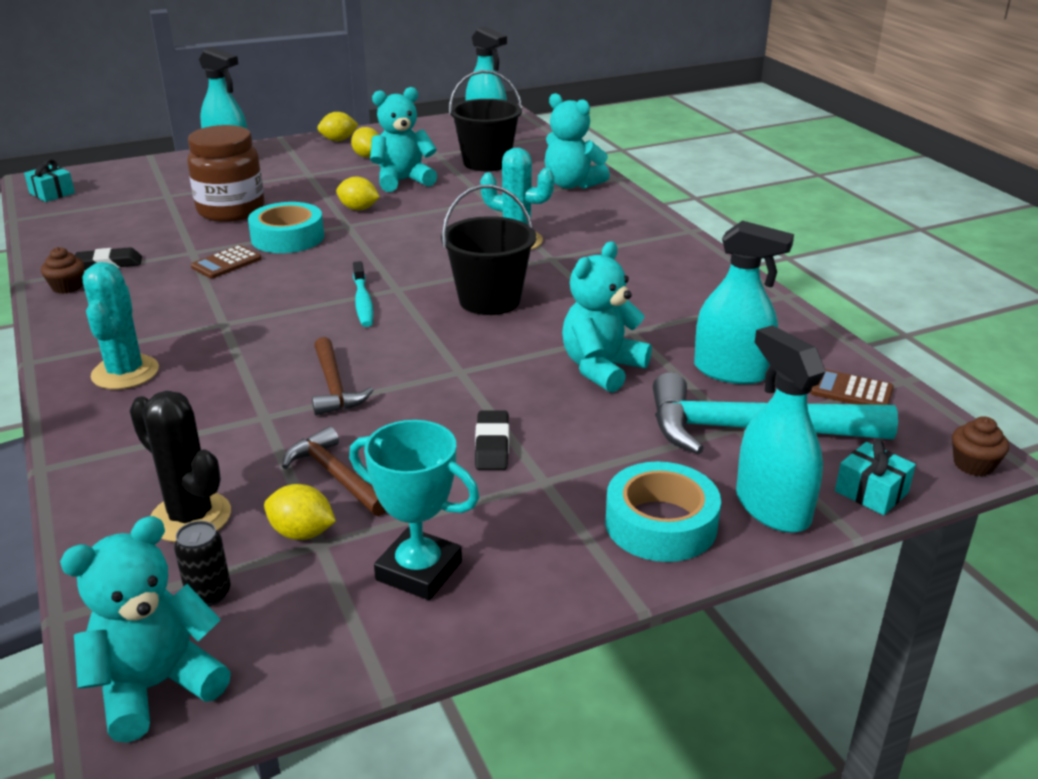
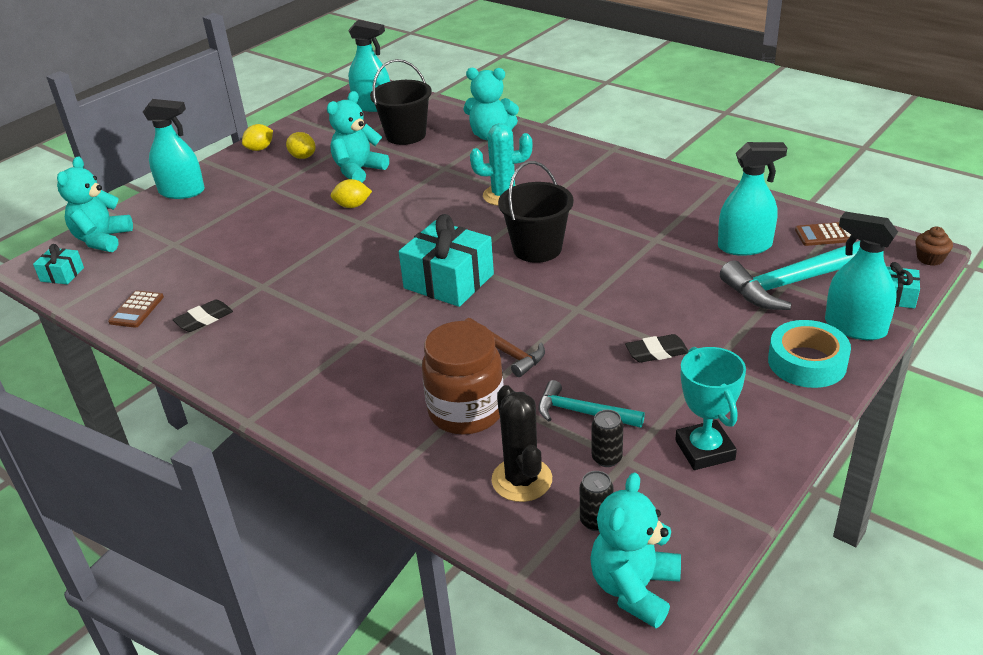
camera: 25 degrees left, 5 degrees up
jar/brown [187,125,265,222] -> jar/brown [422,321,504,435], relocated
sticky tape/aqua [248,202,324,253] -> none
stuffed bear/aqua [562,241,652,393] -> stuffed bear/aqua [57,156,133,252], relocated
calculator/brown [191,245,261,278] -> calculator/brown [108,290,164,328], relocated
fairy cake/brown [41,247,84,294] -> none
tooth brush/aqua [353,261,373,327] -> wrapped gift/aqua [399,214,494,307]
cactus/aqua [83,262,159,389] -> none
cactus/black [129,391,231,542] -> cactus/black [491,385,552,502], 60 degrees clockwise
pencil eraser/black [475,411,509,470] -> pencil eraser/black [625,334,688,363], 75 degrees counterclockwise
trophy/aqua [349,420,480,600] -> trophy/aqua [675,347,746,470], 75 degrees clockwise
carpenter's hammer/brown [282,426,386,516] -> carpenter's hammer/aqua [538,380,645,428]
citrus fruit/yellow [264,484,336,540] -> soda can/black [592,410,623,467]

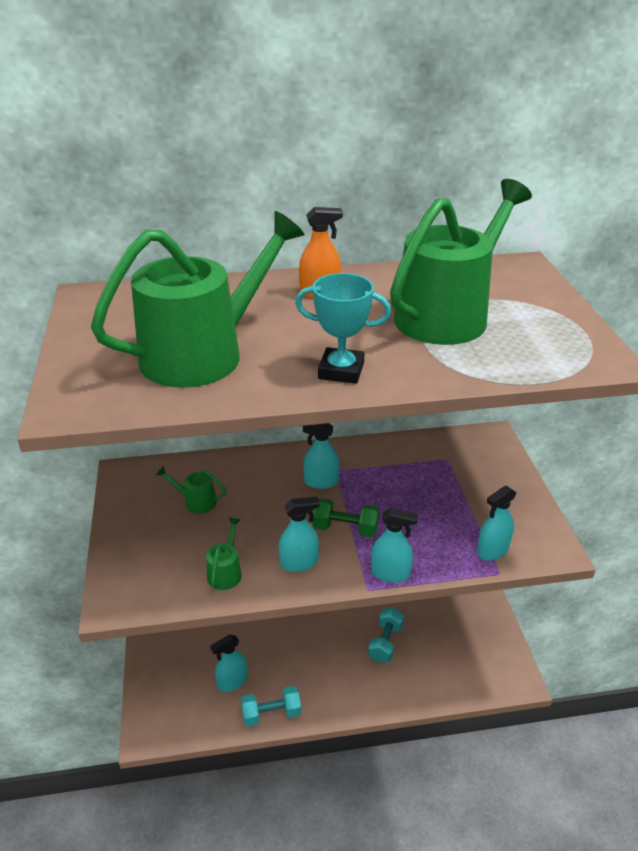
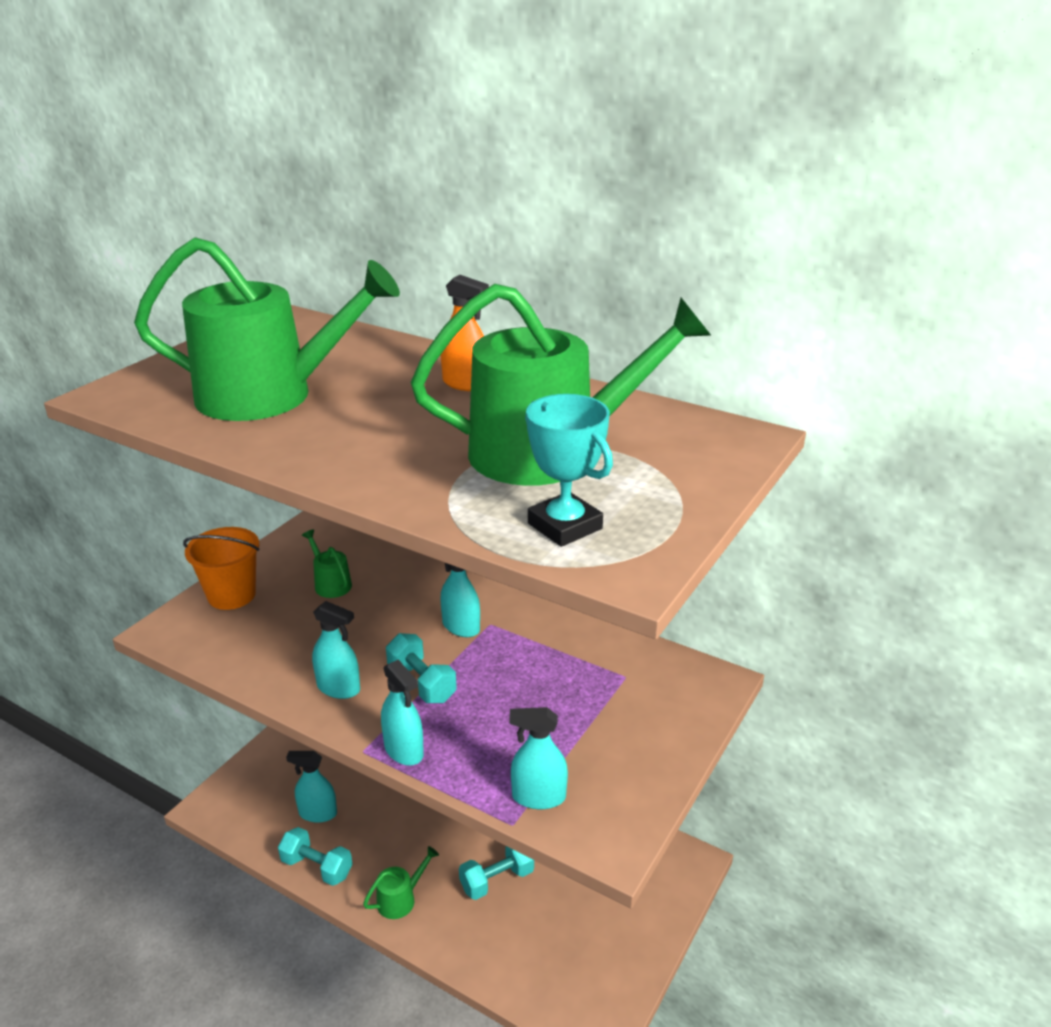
camera: 40 degrees right, 5 degrees down
trophy/aqua [295,273,391,384] -> trophy/aqua [525,394,613,547], relocated
hand weight/green [313,498,379,537] -> hand weight/aqua [386,633,457,703]
watering can/green [206,517,242,590] -> watering can/green [363,846,439,919], relocated
none -> bucket/orange [183,527,259,610]

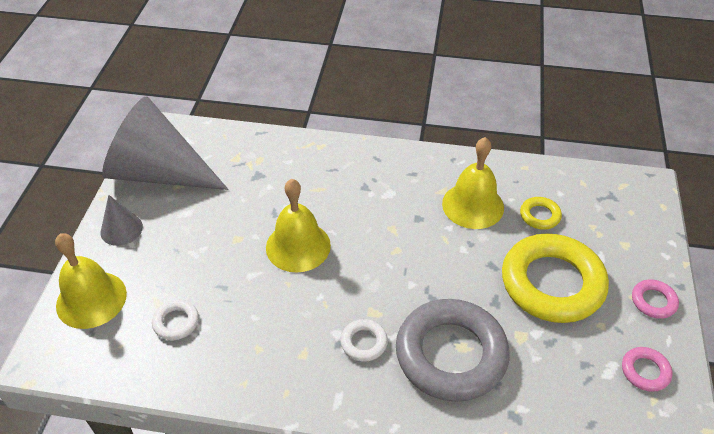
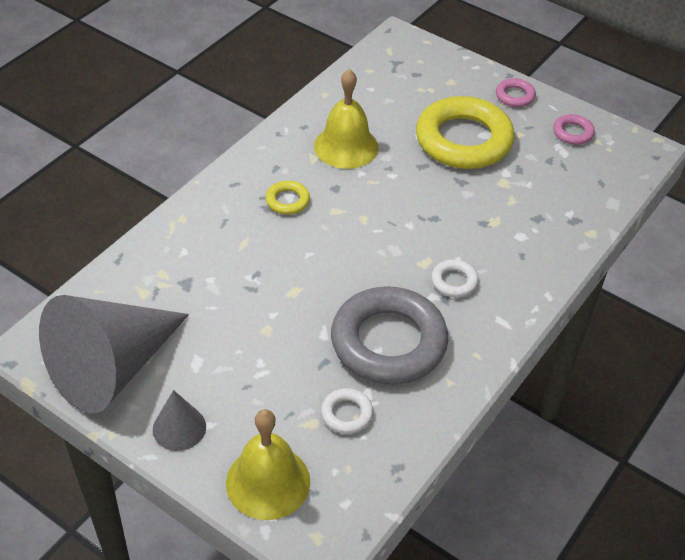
camera: 65 degrees left, 0 degrees up
bell/yellow [266,179,331,272] -> none
torus/yellow [520,197,562,230] -> torus/yellow [266,181,310,215], relocated
torus/ash-grey [396,299,510,402] -> torus/ash-grey [331,286,448,385], relocated

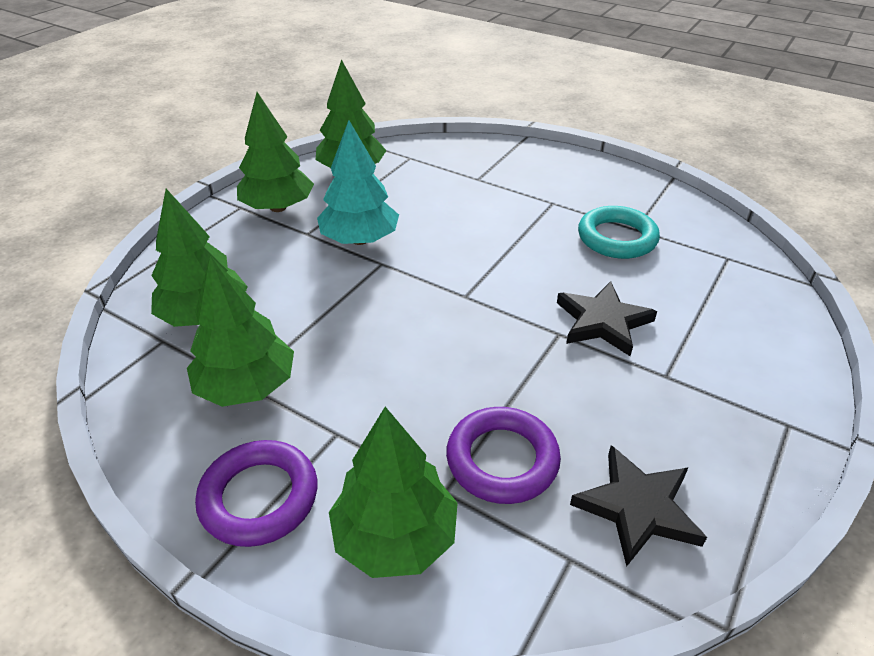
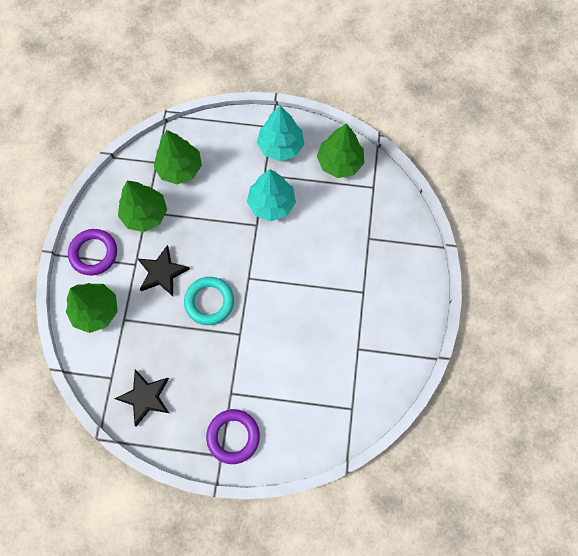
camera: 65 degrees right, 30 degrees up
fir tree/green [237,92,314,212] -> fir tree/aqua [257,106,304,161]
torus/aqua [578,206,660,259] -> torus/aqua [184,277,234,325], relocated
five-pointed star/black [557,281,657,356] -> five-pointed star/black [138,245,190,296], relocated
torus/purple [446,407,561,504] -> torus/purple [206,409,260,464], relocated

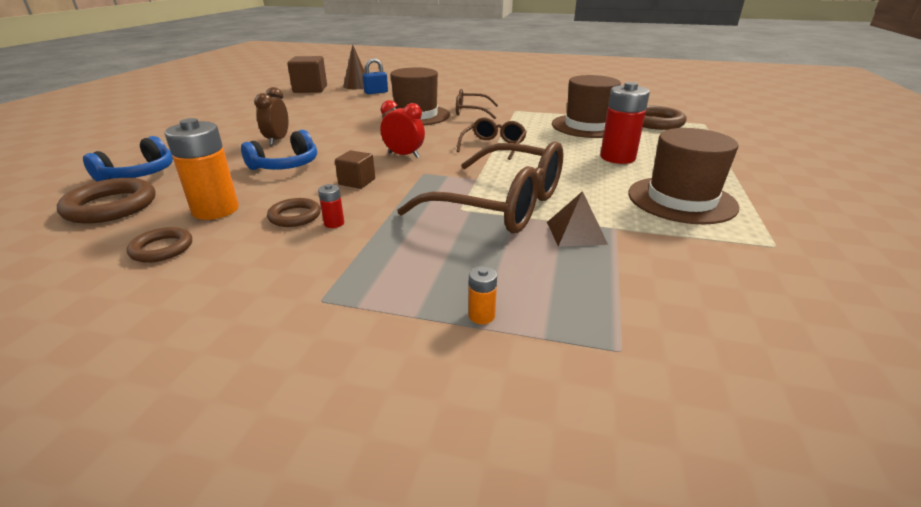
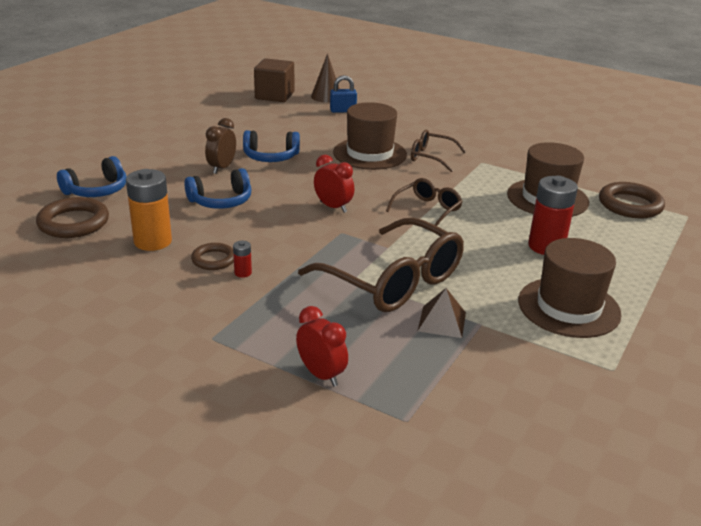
camera: 15 degrees right, 0 degrees up
cube/brown [335,150,375,189] -> none
torus/brown [127,227,192,263] -> none
battery/orange [468,266,497,324] -> bedside clock/crimson [296,306,348,386]
none -> headset/royal blue [243,130,300,162]

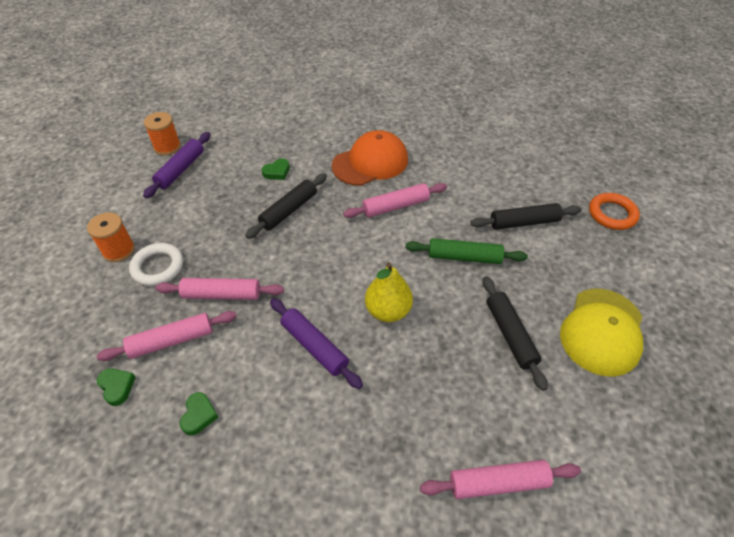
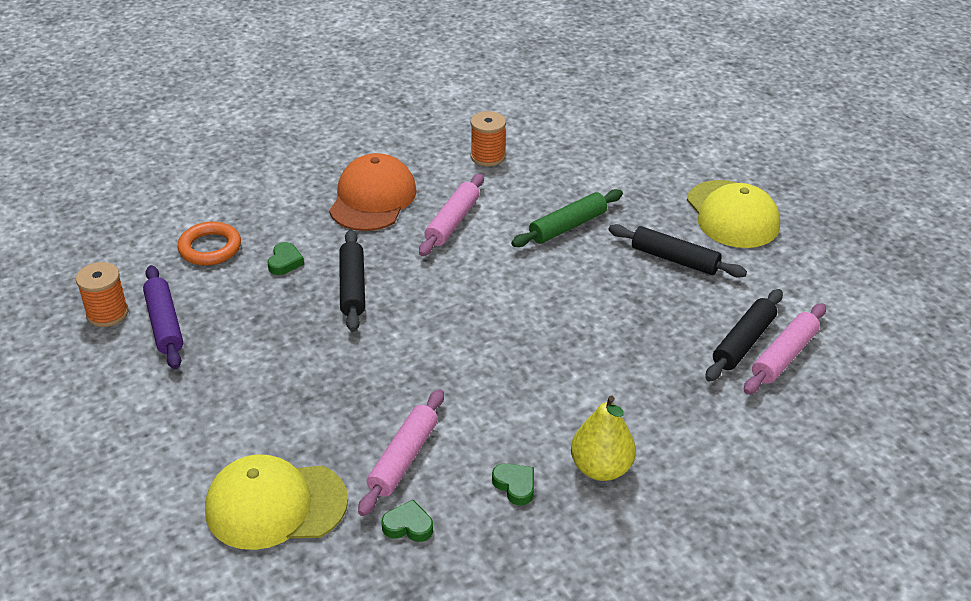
camera: 45 degrees left, 10 degrees down
torus/orange [589,193,640,230] -> torus/orange [177,221,241,266], relocated
rolling pin/black [471,203,581,230] -> rolling pin/black [706,289,783,382], relocated
spool/orange [87,213,135,262] -> spool/orange [470,111,506,167], relocated
torus/white [129,243,183,286] -> none
toy pear/yellow [365,262,413,322] -> toy pear/yellow [571,395,636,481], relocated
rolling pin/rosy [155,278,284,300] -> none
rolling pin/purple [270,298,363,389] -> none
none -> cap/yellow [205,454,348,550]

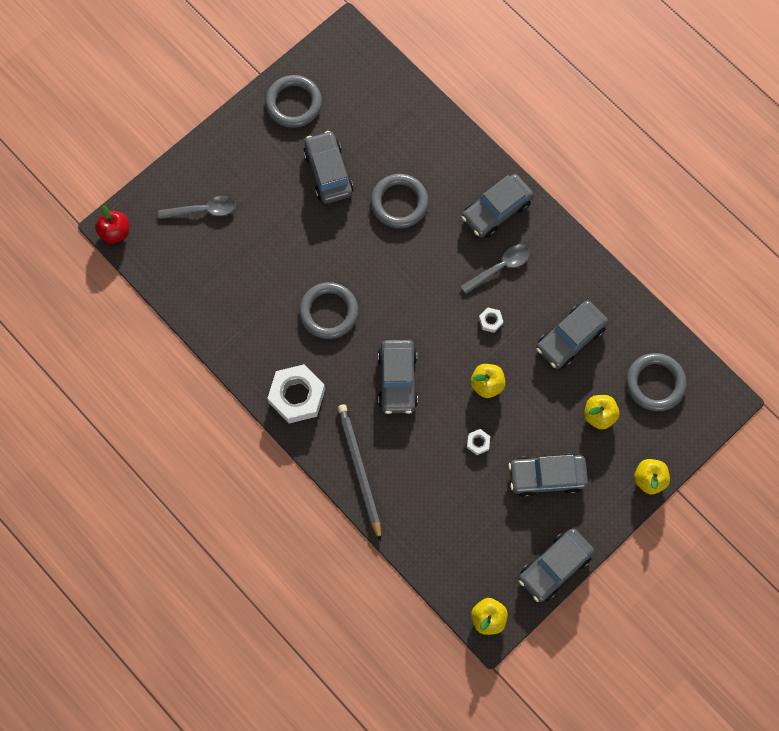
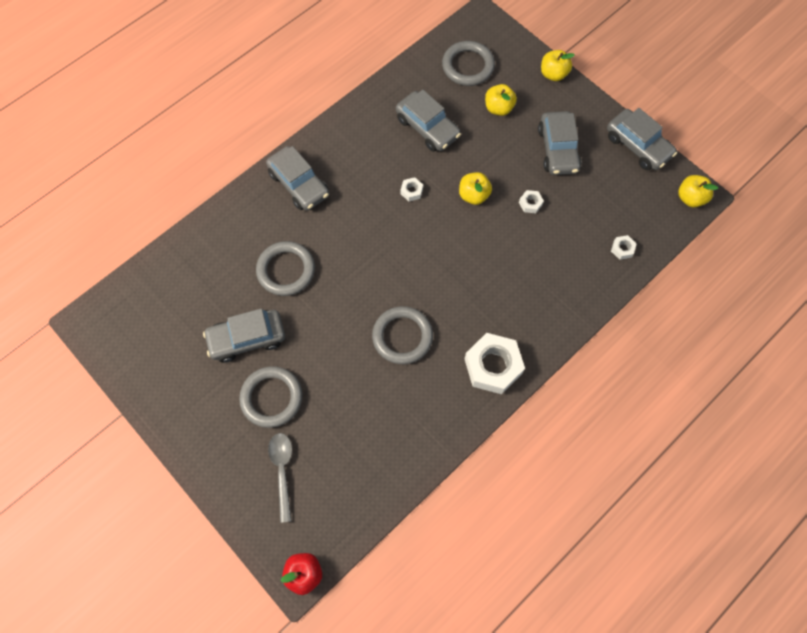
camera: 90 degrees left, 5 degrees down
torus/ash-grey [265,75,322,128] -> torus/ash-grey [239,366,302,428], relocated
teaspoon/ash-grey [460,244,530,294] -> none
automobile/ash-grey [378,340,418,414] -> none
pencil/ash-grey [337,404,381,541] -> none
none -> hexagon nut/white [611,235,637,260]

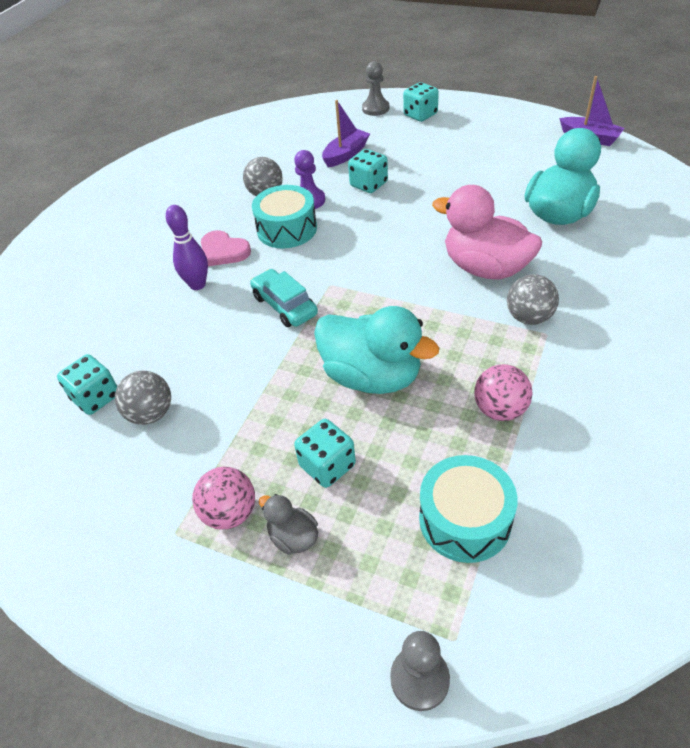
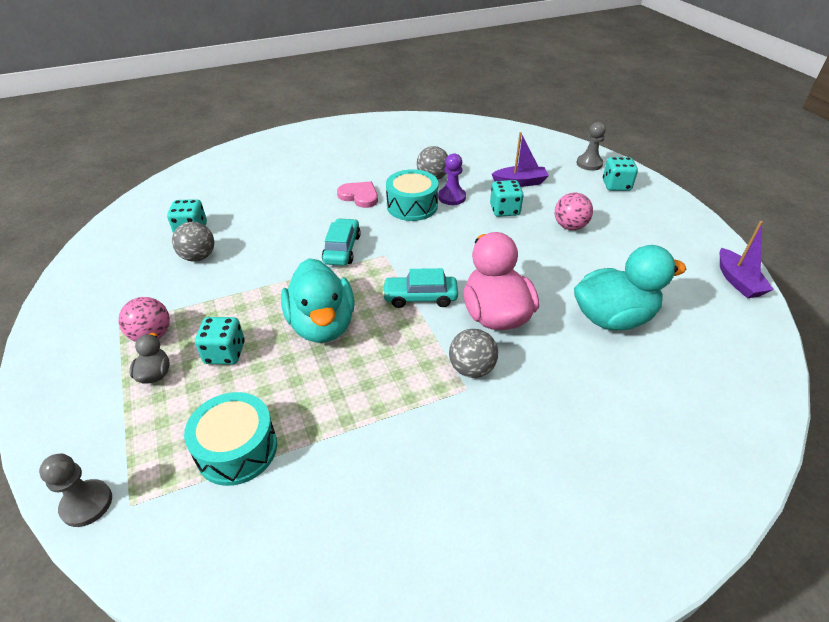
camera: 40 degrees right, 5 degrees down
skittle/purple [166,205,208,290] -> none
heart shape/rosy [201,230,251,266] -> heart shape/rosy [337,181,378,208], 135 degrees clockwise
ball/rosy [474,364,533,421] -> ball/rosy [555,193,593,230], relocated
none -> automobile/aqua [382,268,458,308]

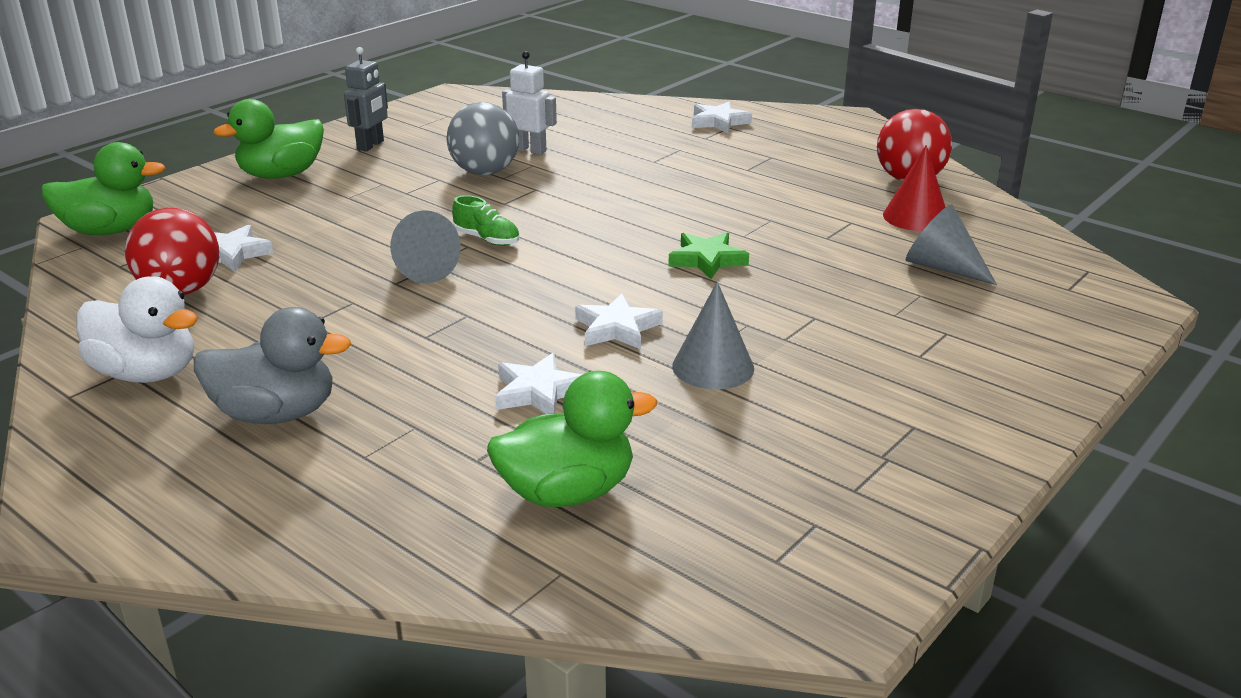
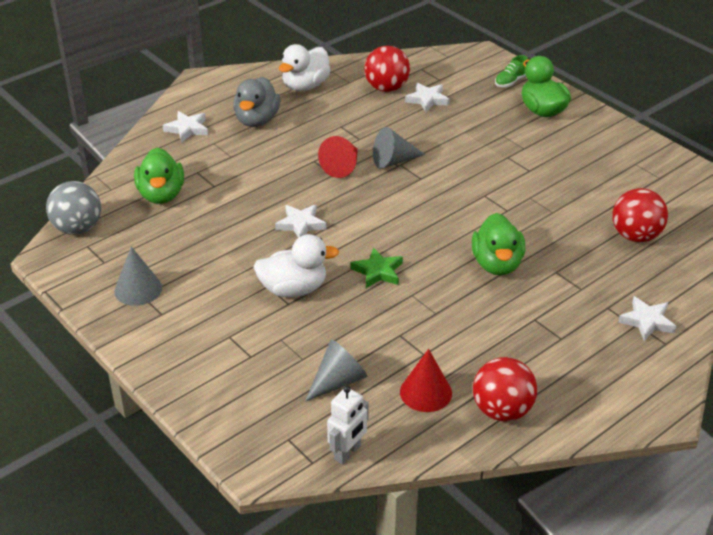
camera: 100 degrees right, 10 degrees up
robot figure/ash-grey [344,47,388,151] -> none
robot figure/white [502,51,557,155] -> robot figure/white [327,386,369,465], relocated
ball/ash-grey [447,102,519,175] -> ball/ash-grey [46,181,101,235], relocated
duck/green [41,142,165,235] -> duck/green [472,213,525,275], relocated
lace-up shoe/green [452,195,519,246] -> lace-up shoe/green [495,55,528,87], relocated
cone/ash-grey [672,282,754,390] -> cone/ash-grey [114,247,162,306], relocated
five-pointed star/white [495,353,583,414] -> five-pointed star/white [162,111,208,143], relocated
none -> cone/crimson [318,136,358,178]
none -> ball/crimson [612,188,668,242]
none -> duck/white [253,234,339,297]

